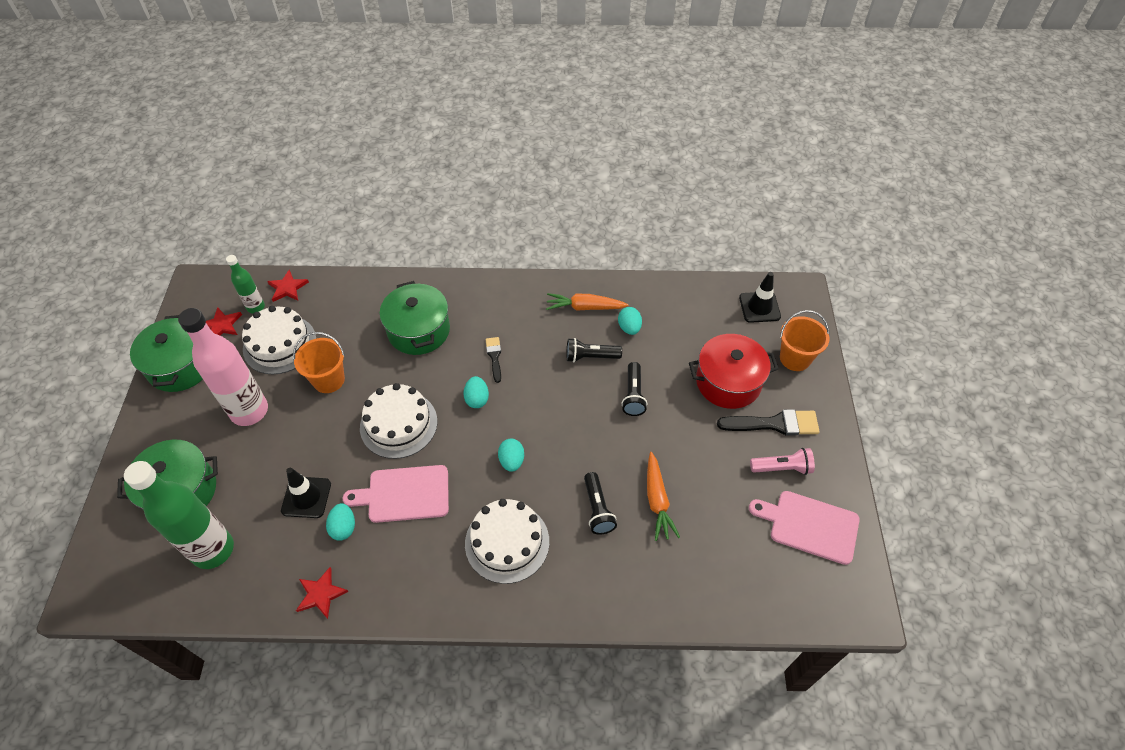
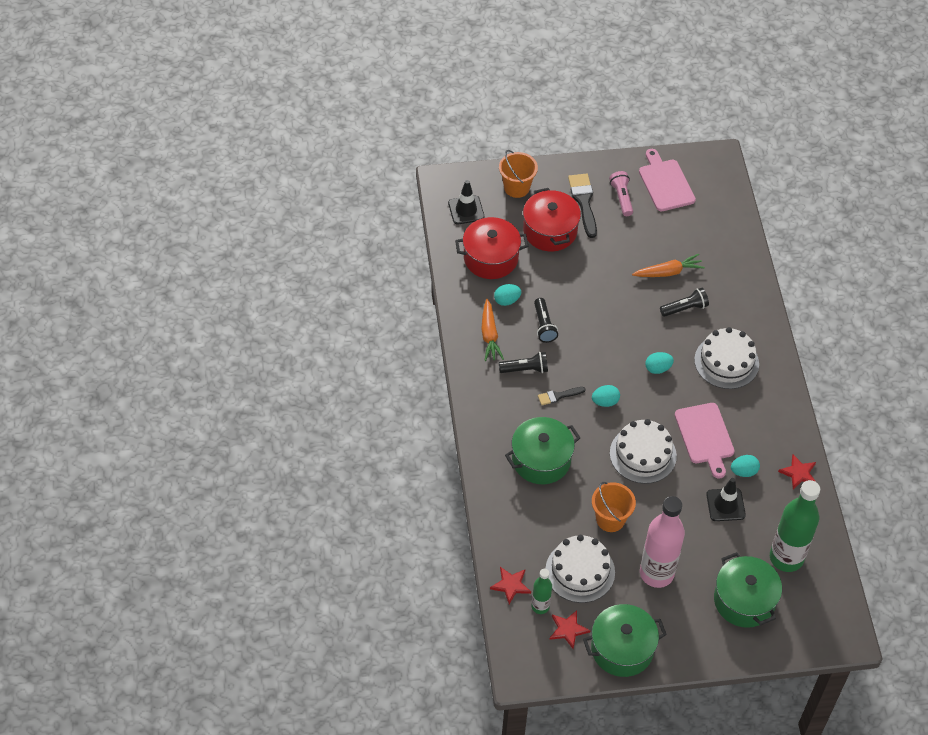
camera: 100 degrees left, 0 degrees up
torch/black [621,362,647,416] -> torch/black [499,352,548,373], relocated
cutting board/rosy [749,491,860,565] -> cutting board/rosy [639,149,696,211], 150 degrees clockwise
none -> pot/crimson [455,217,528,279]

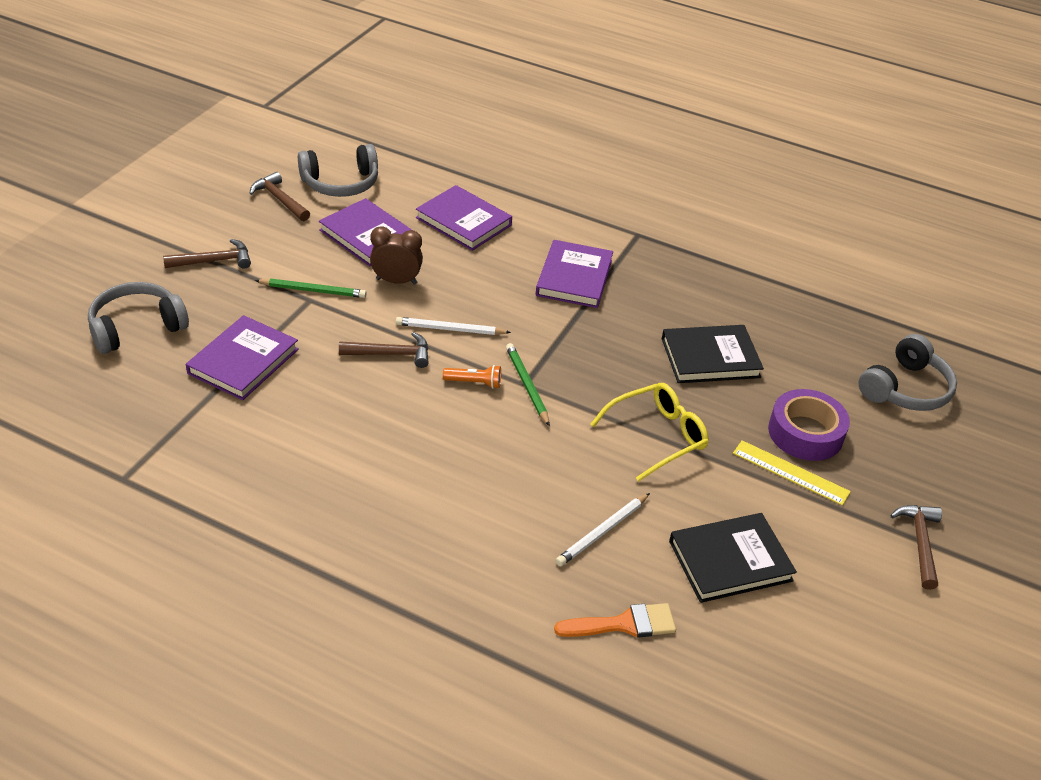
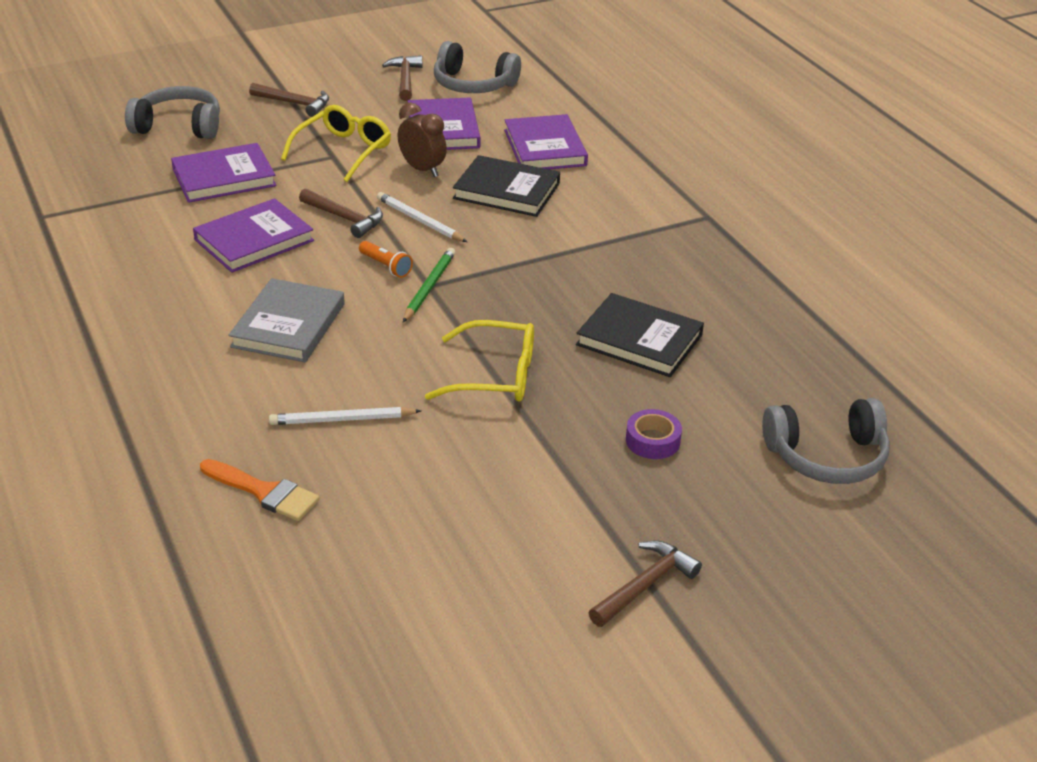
camera: 40 degrees right, 5 degrees down
hardback/purple [536,240,613,308] -> hardback/purple [193,198,314,273], relocated
pencil/green [255,278,366,298] -> eyeglasses/yellow [281,105,391,182]
sticky tape/purple [768,389,850,461] -> sticky tape/purple [626,409,682,459], x0.59
straightedge/yellow [733,440,851,506] -> none
hardback/black [669,513,797,603] -> hardback/black [453,155,560,217], relocated
none -> hardback/ash-grey [228,278,345,362]

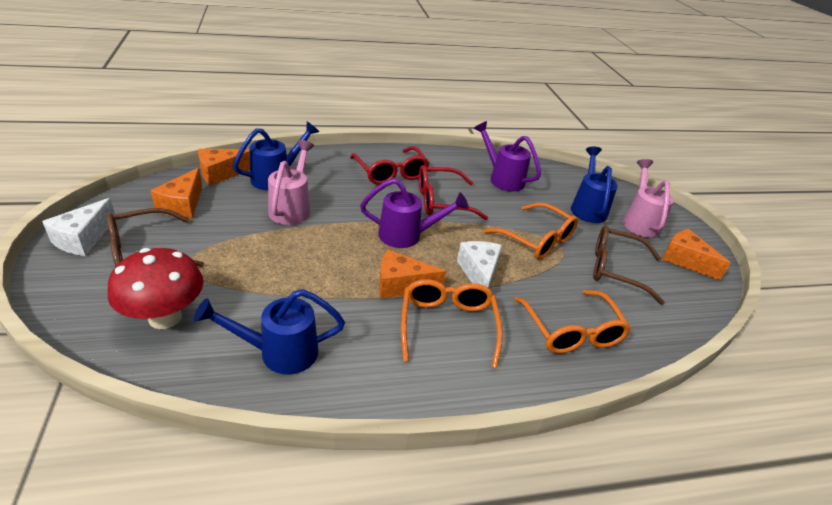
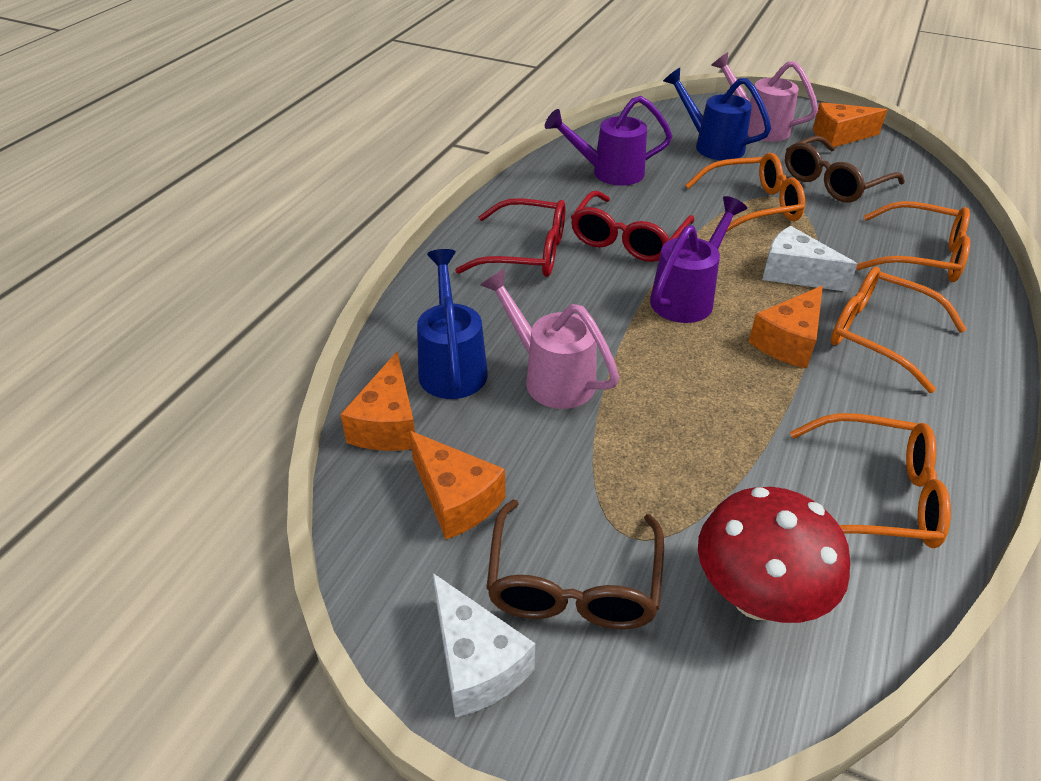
camera: 50 degrees left, 5 degrees up
watering can/royal blue [194,289,345,375] -> eyeglasses/orange [790,413,951,548]

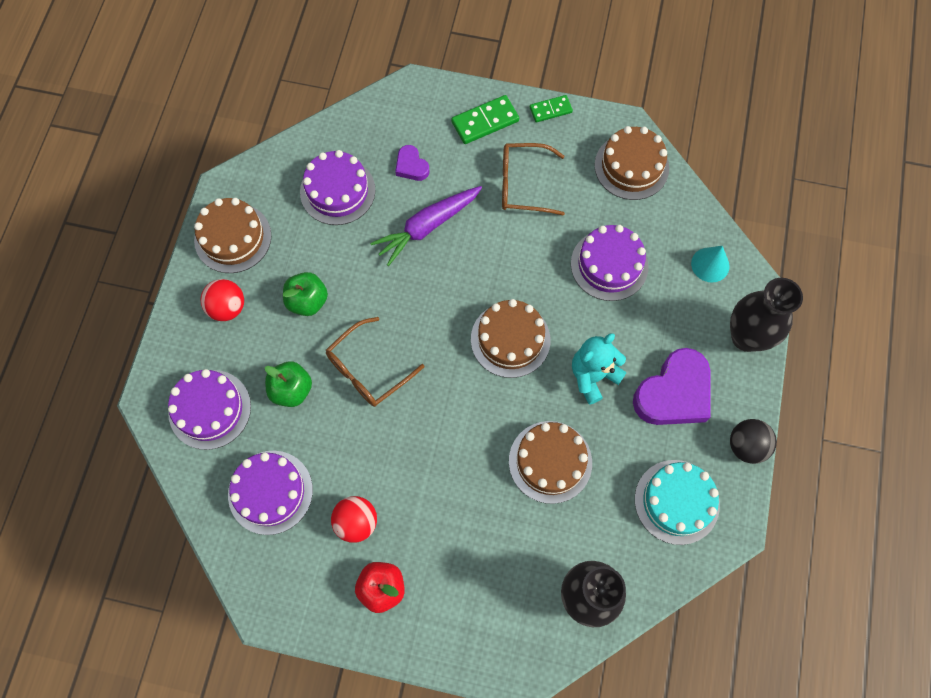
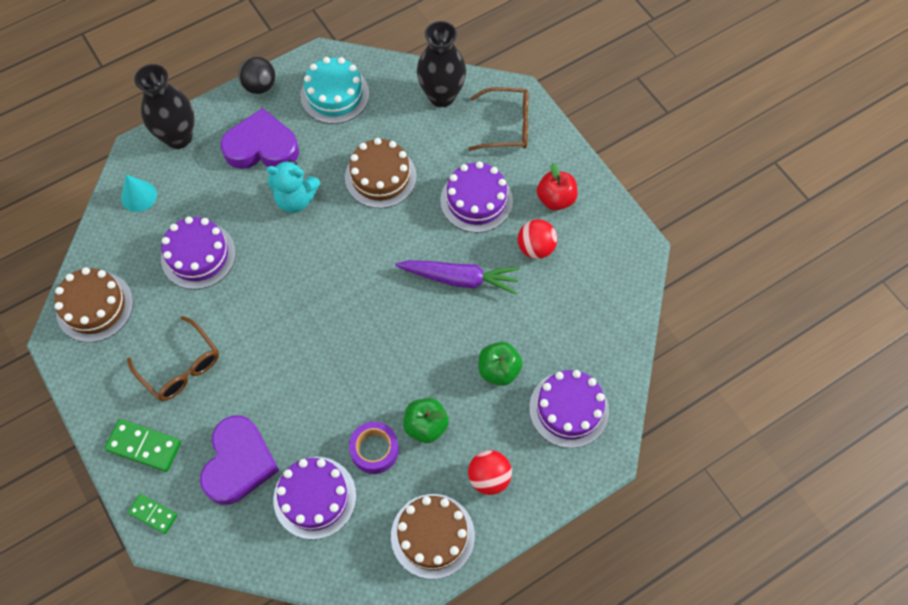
camera: 135 degrees left, 5 degrees down
domino/green [530,95,573,123] -> domino/green [128,494,178,534], relocated
heart shape/purple [395,145,429,181] -> heart shape/purple [200,416,279,505], x2.03
carrot/purple [370,186,482,266] -> carrot/purple [395,260,520,295], relocated
layer cake/brown [471,299,551,378] -> none
eyeglasses/brown [326,317,424,407] -> eyeglasses/brown [468,87,529,151], relocated
layer cake/purple [228,451,313,535] -> layer cake/purple [440,161,513,233], relocated
none -> sticky tape/purple [349,422,399,474]

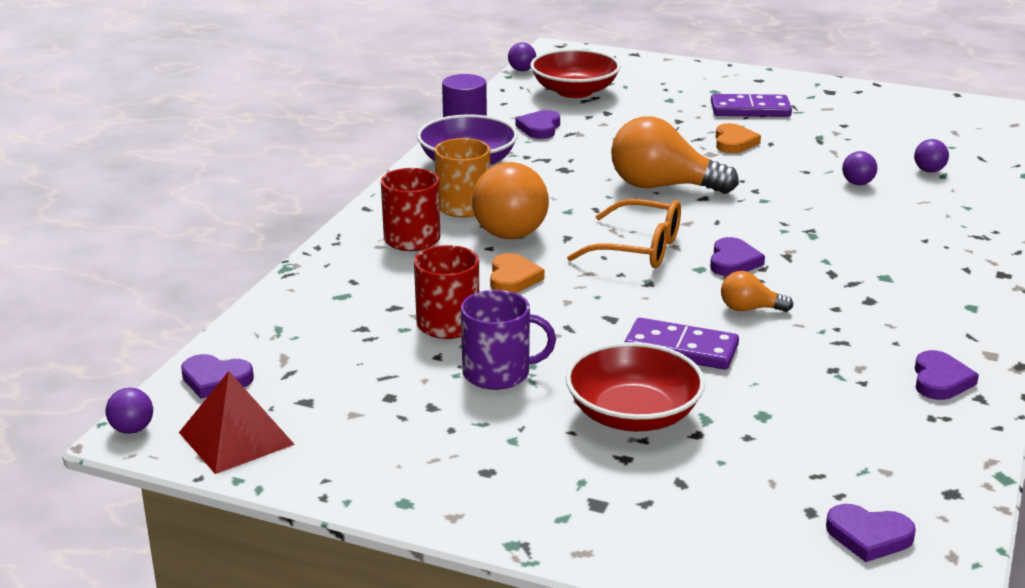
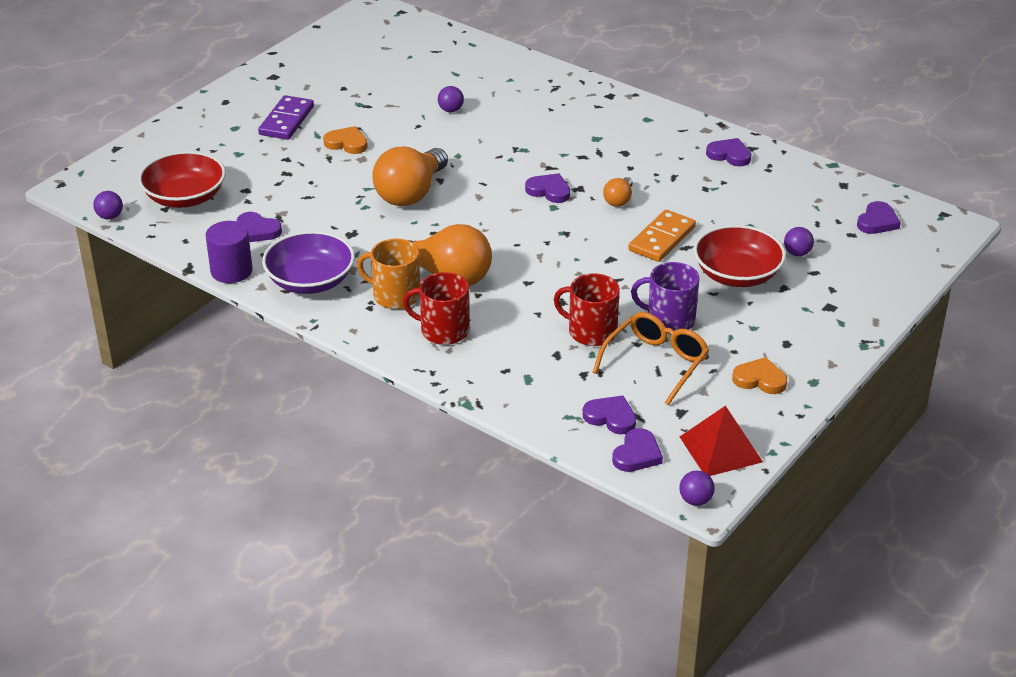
camera: 75 degrees left, 10 degrees up
ball/purple [914,139,949,172] -> ball/purple [784,227,814,256], relocated
eyeglasses/orange [567,199,681,268] -> eyeglasses/orange [592,312,709,406], relocated
heart shape/orange [490,253,545,293] -> heart shape/orange [732,357,787,394], relocated
tea mug/purple [461,290,556,390] -> tea mug/purple [631,262,700,334], 90 degrees counterclockwise
domino/purple [625,318,739,370] -> domino/orange [628,210,696,262]
none -> heart shape/purple [583,396,636,434]

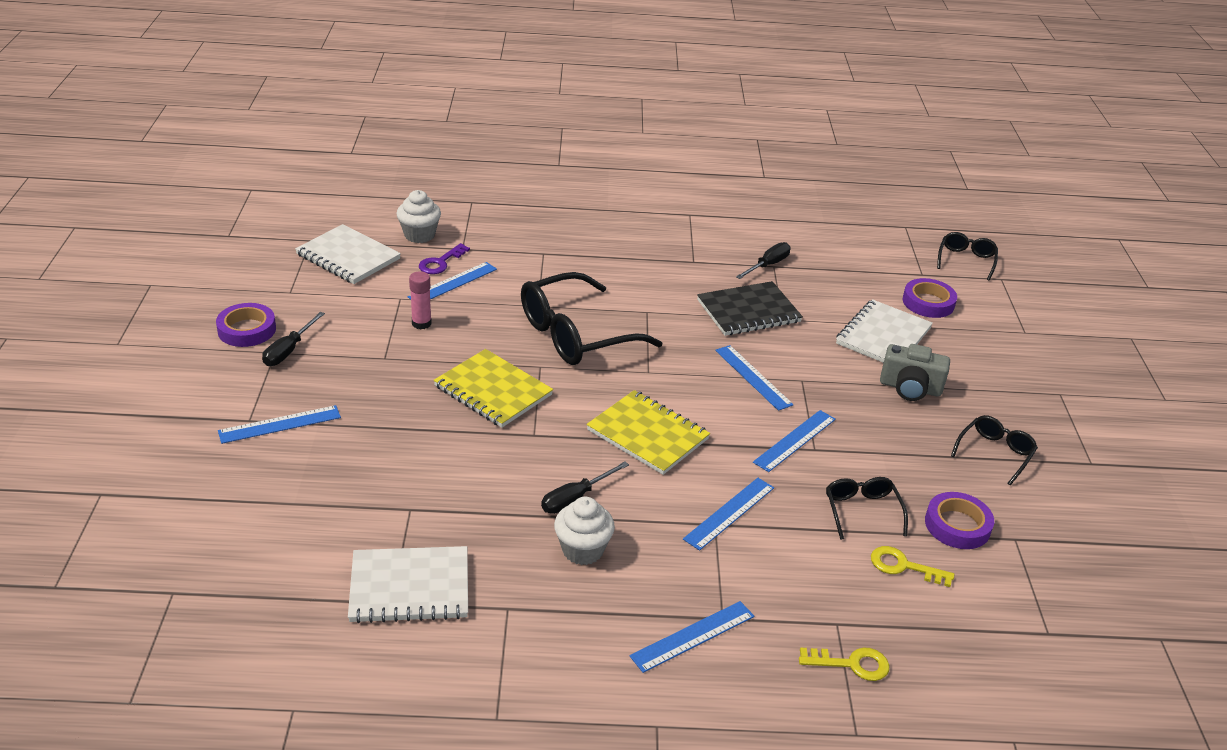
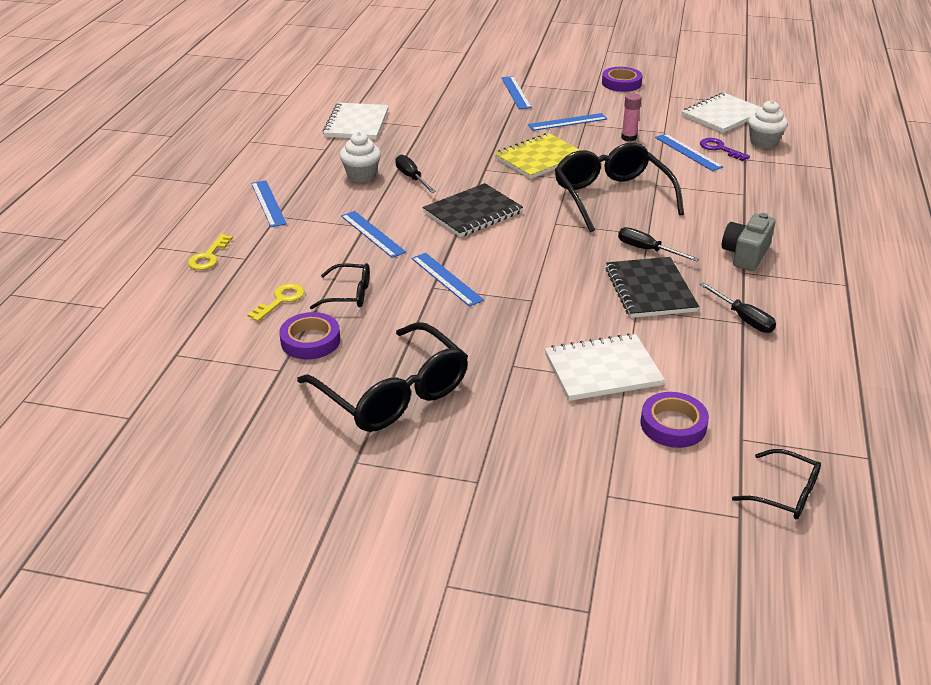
camera: 105 degrees right, 0 degrees up
notepad/white [836,299,933,363] -> notepad/white [545,333,665,401], 60 degrees counterclockwise
flat screwdriver/black [262,312,325,366] -> flat screwdriver/black [618,227,699,261], relocated
photo camera/ash-grey [880,344,950,401] -> photo camera/ash-grey [722,213,775,271], relocated
straightedge/royal blue [715,345,794,411] -> straightedge/royal blue [528,113,607,131], relocated
notepad/yellow [586,390,710,475] -> notepad/black [423,183,523,237]
eyeglasses/black [951,415,1038,485] -> eyeglasses/black [297,322,468,432], x1.98

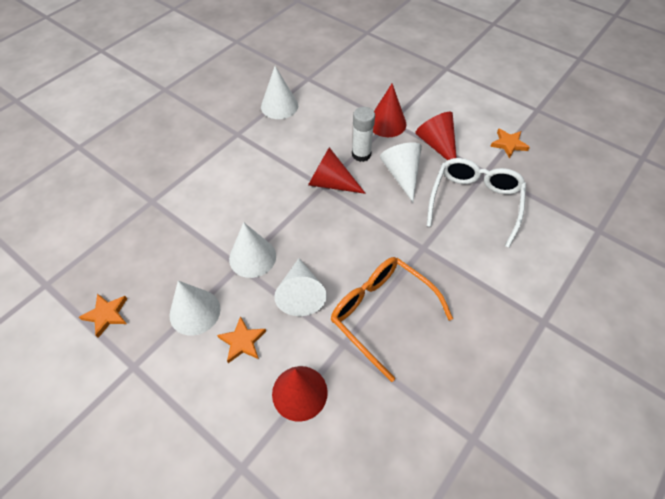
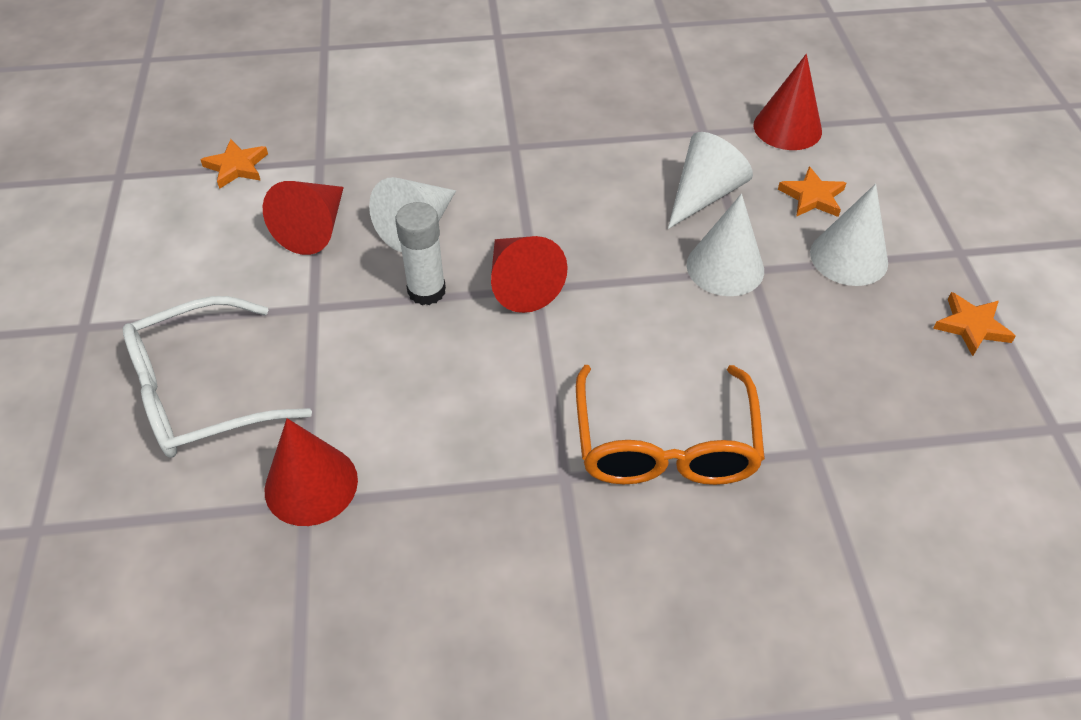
camera: 135 degrees left, 5 degrees down
cone/white [261,66,298,119] -> none
cone/crimson [373,84,406,137] -> cone/crimson [265,418,358,526], relocated
eyeglasses/white [427,158,526,248] -> eyeglasses/white [123,296,312,458], relocated
eyeglasses/orange [331,257,453,382] -> eyeglasses/orange [576,365,765,485], relocated

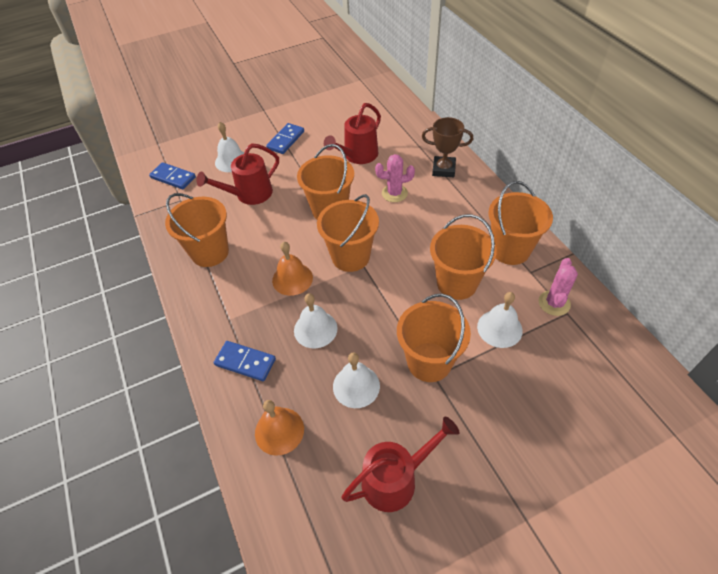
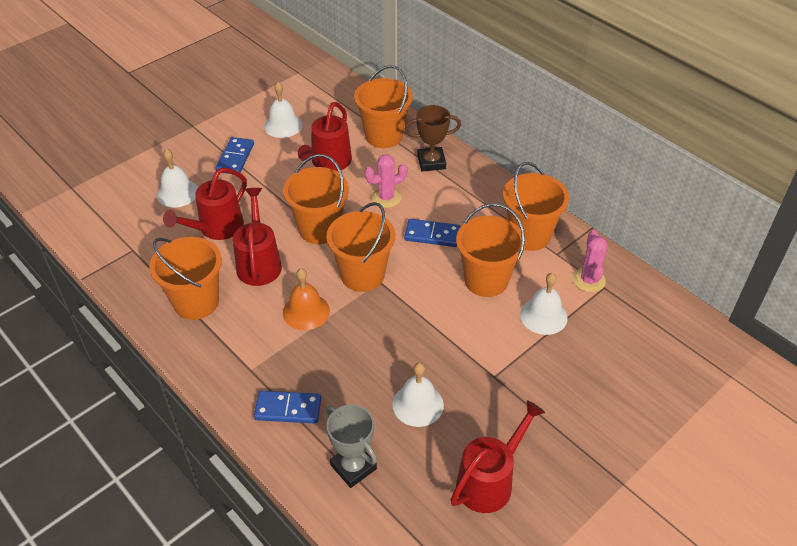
camera: 20 degrees left, 5 degrees down
domino/royal blue [149,162,196,190] -> domino/royal blue [404,219,461,247], relocated
bell/white [294,293,338,348] -> bell/white [264,82,302,138], relocated
bucket/orange [397,294,471,382] -> bucket/orange [354,65,413,148], relocated
bell/orange [255,400,304,456] -> trophy/ash-grey [327,405,377,488]
none -> watering can/crimson [233,188,282,286]

